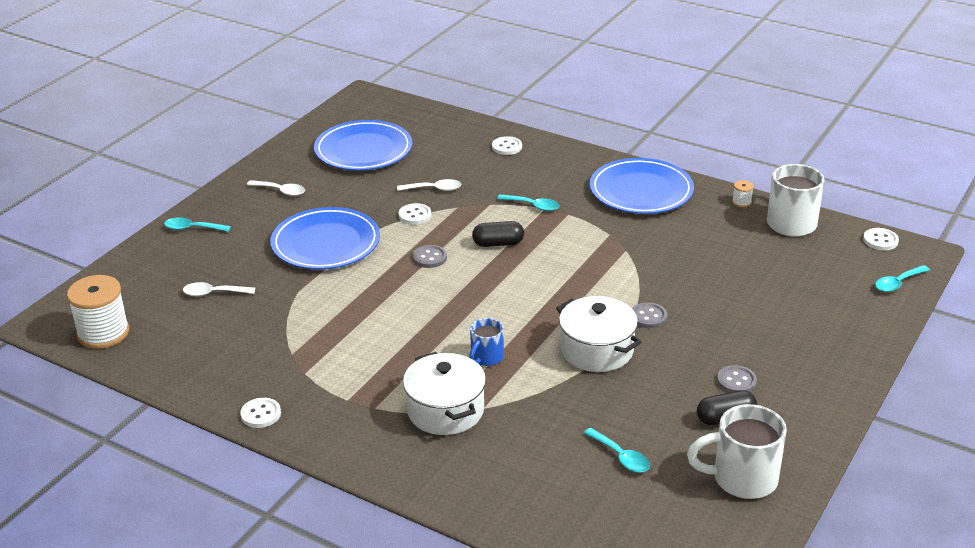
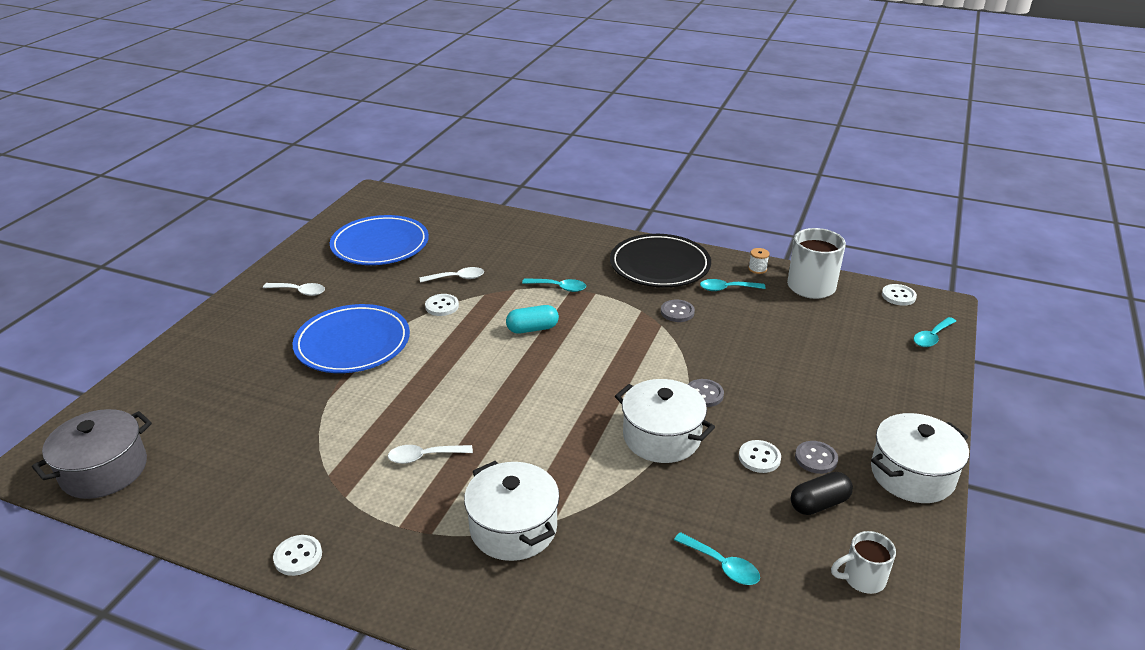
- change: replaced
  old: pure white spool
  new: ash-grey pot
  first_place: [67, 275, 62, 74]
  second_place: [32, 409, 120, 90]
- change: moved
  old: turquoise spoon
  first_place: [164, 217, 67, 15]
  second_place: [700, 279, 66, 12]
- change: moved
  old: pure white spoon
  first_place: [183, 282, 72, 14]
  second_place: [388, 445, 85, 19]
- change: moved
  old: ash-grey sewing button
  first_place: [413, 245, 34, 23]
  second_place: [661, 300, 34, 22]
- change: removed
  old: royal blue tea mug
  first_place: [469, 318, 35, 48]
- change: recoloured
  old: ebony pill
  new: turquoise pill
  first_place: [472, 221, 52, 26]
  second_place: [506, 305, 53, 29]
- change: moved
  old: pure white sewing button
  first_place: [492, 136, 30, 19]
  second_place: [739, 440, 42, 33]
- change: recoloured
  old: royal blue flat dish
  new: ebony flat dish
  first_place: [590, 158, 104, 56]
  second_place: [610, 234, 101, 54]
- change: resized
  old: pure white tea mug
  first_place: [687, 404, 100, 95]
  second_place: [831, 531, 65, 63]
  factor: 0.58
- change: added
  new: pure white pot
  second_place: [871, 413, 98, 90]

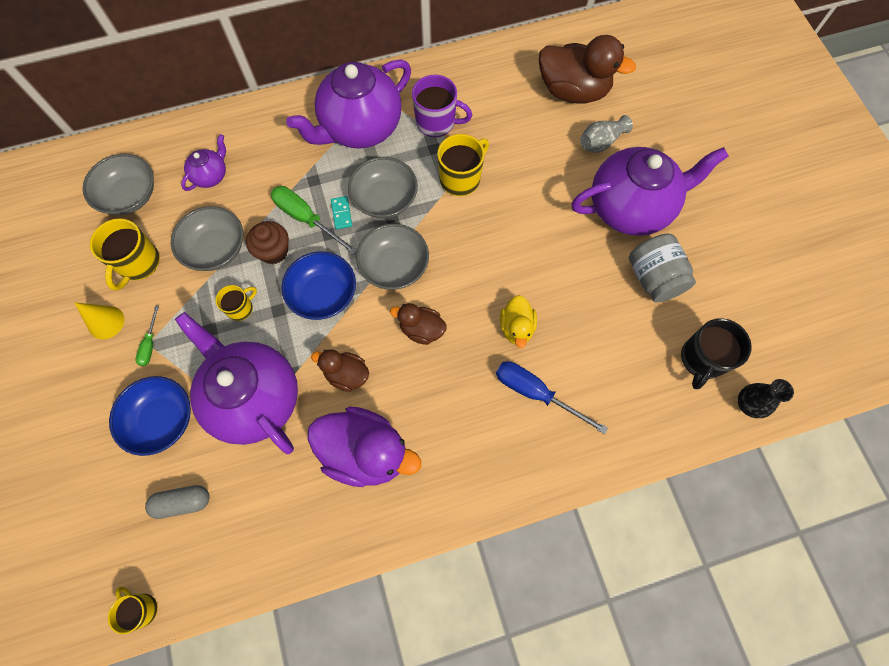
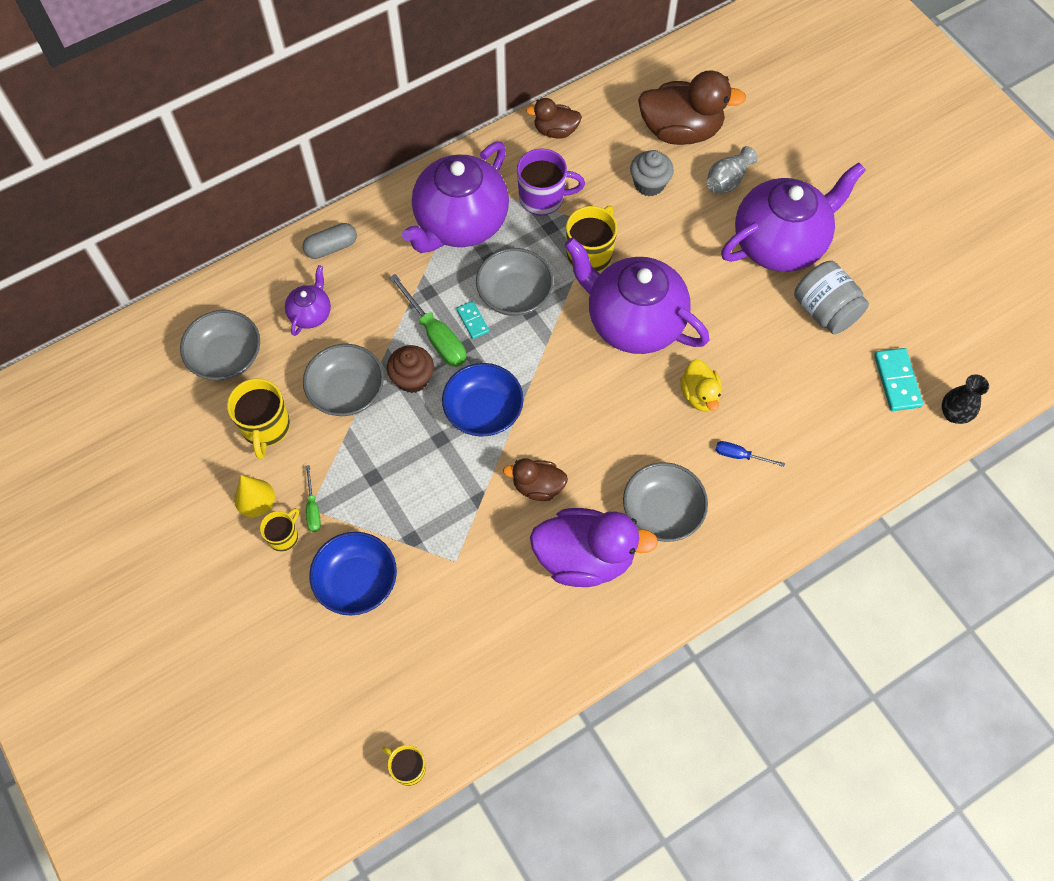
- change: moved
  old: ash-grey pill
  first_place: [145, 485, 65, 34]
  second_place: [302, 223, 55, 36]
- change: moved
  old: purple china teapot
  first_place: [175, 312, 123, 142]
  second_place: [565, 238, 144, 116]
- change: moved
  old: bright yellow tea mug
  first_place: [215, 285, 42, 36]
  second_place: [260, 508, 39, 44]
- change: turned
  old: emerald flat screwdriver
  first_place: [271, 186, 86, 69]
  second_place: [389, 274, 77, 93]
  degrees: -150
- change: moved
  old: ash-grey serving bowl
  first_place: [356, 224, 73, 66]
  second_place: [623, 462, 85, 80]
- change: moved
  old: brown toy duck
  first_place: [390, 303, 57, 42]
  second_place: [526, 98, 56, 41]
- change: resized
  old: royal blue flat screwdriver
  first_place: [496, 361, 112, 73]
  second_place: [716, 441, 69, 26]
  factor: 0.54
- change: replaced
  old: ebony tea mug
  new: turquoise domino
  first_place: [681, 318, 71, 71]
  second_place: [874, 348, 49, 63]
- change: added
  new: ash-grey cupcake
  second_place: [630, 150, 44, 46]

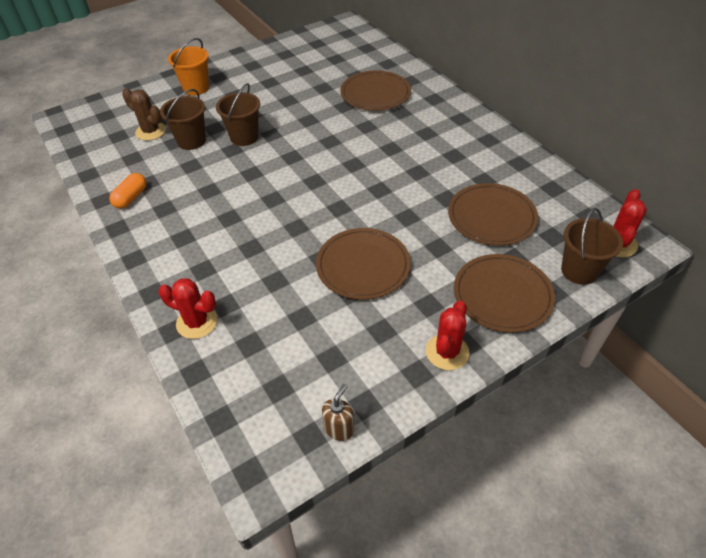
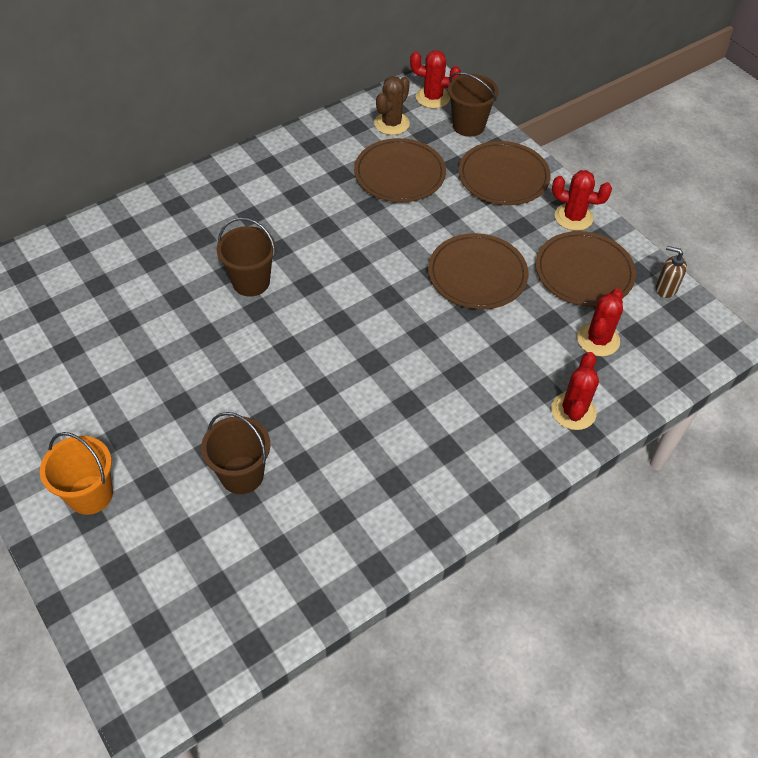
- change: removed
  old: orange-coloured pill
  first_place: [109, 173, 37, 36]
- change: moved
  old: brown prickly plant
  first_place: [122, 88, 44, 53]
  second_place: [374, 76, 36, 59]
- change: moved
  old: brown sand bucket
  first_place: [216, 83, 44, 63]
  second_place: [216, 217, 60, 79]
- change: moved
  old: brown flat dish
  first_place: [340, 70, 71, 41]
  second_place: [536, 231, 100, 76]
- change: added
  new: crimson prickly plant
  second_place: [577, 289, 46, 67]

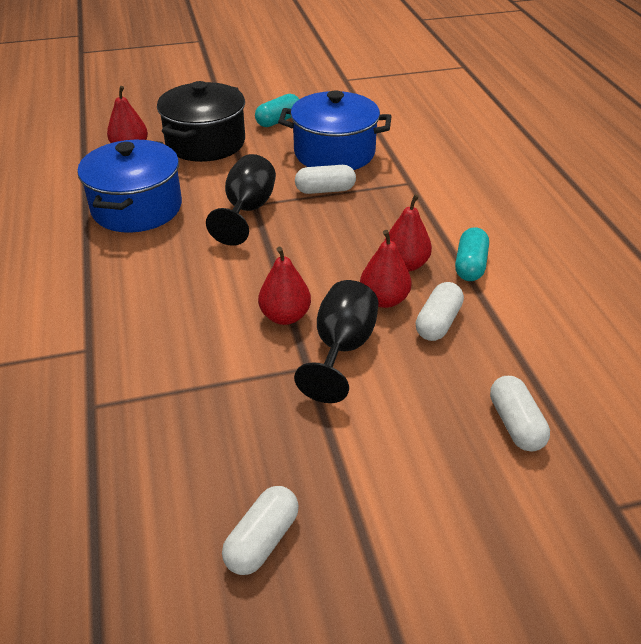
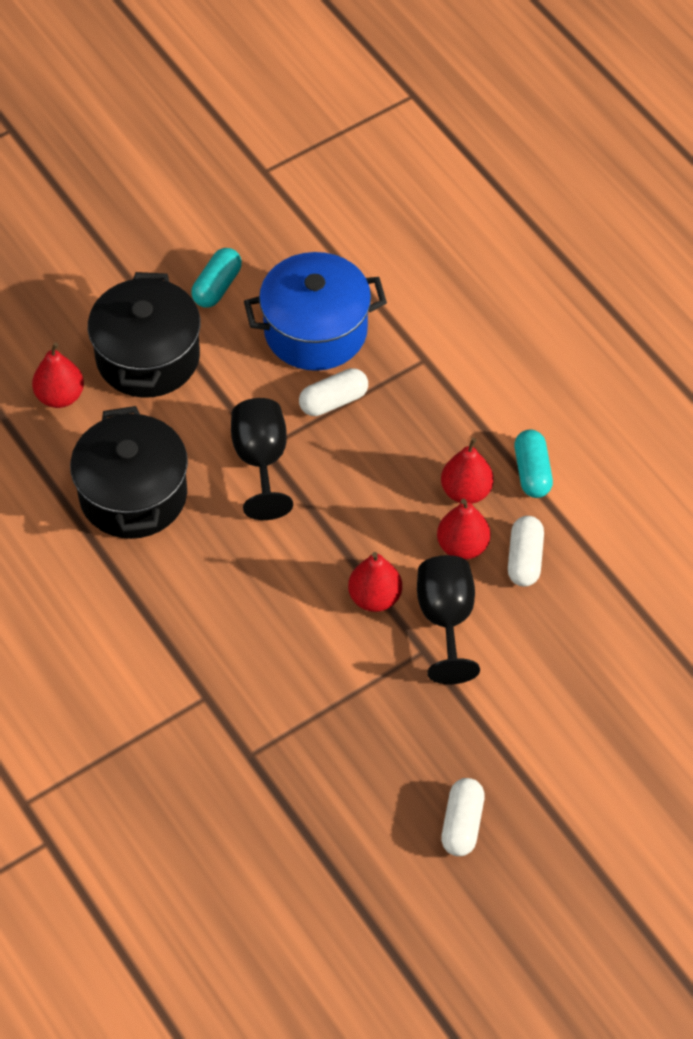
- change: recoloured
  old: royal blue pot
  new: ebony pot
  first_place: [77, 140, 105, 93]
  second_place: [70, 406, 118, 133]
- change: removed
  old: pure white pill
  first_place: [490, 376, 60, 76]

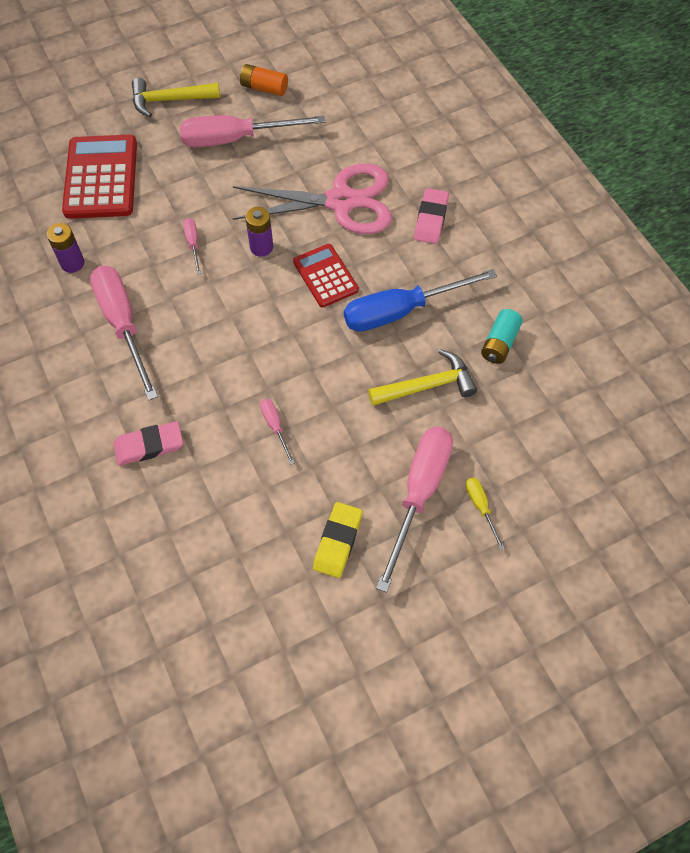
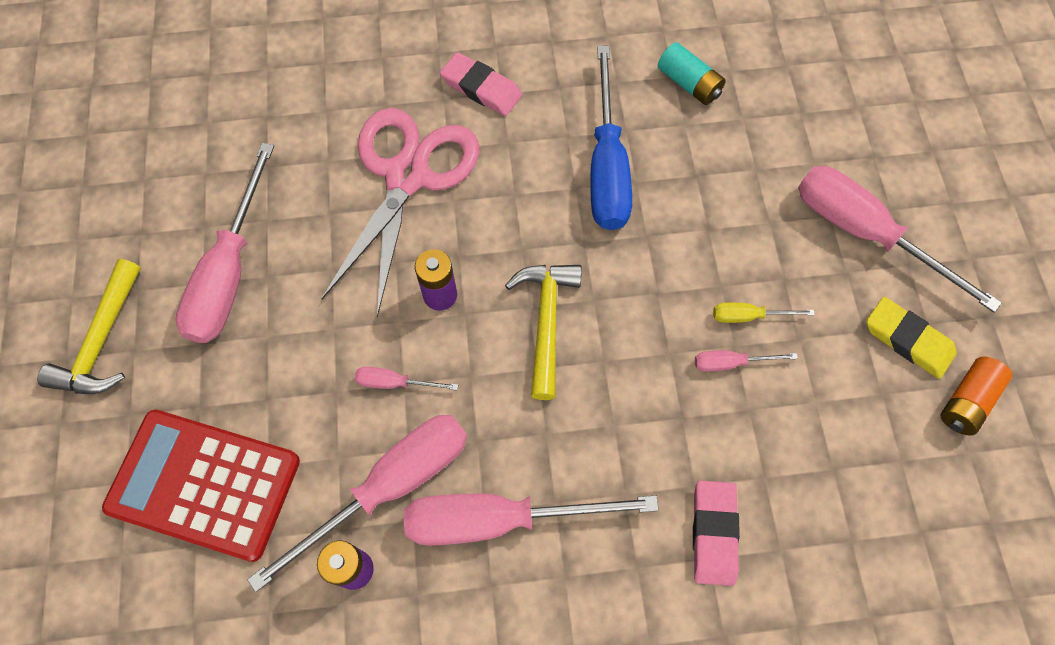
- change: moved
  old: orange-coloured AA battery
  first_place: [240, 64, 48, 32]
  second_place: [941, 357, 71, 79]
- change: removed
  old: crimson pocket calculator
  first_place: [293, 244, 66, 63]
- change: moved
  old: bright yellow claw hammer
  first_place: [368, 349, 109, 57]
  second_place: [505, 265, 77, 135]
- change: moved
  old: bright yellow flat screwdriver
  first_place: [466, 477, 39, 73]
  second_place: [713, 302, 102, 21]
- change: added
  new: pink flat screwdriver
  second_place: [247, 415, 220, 177]

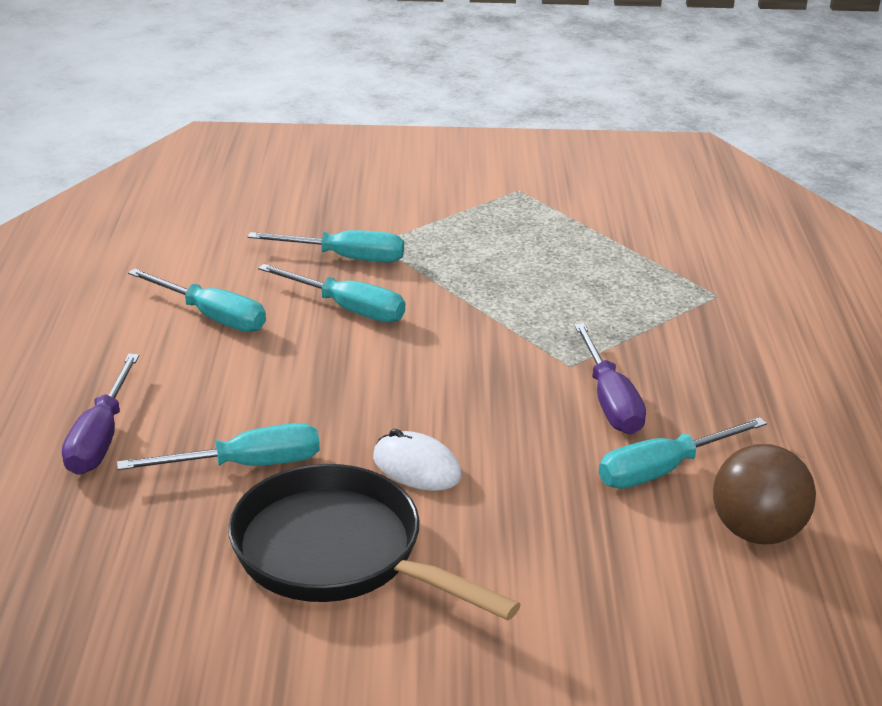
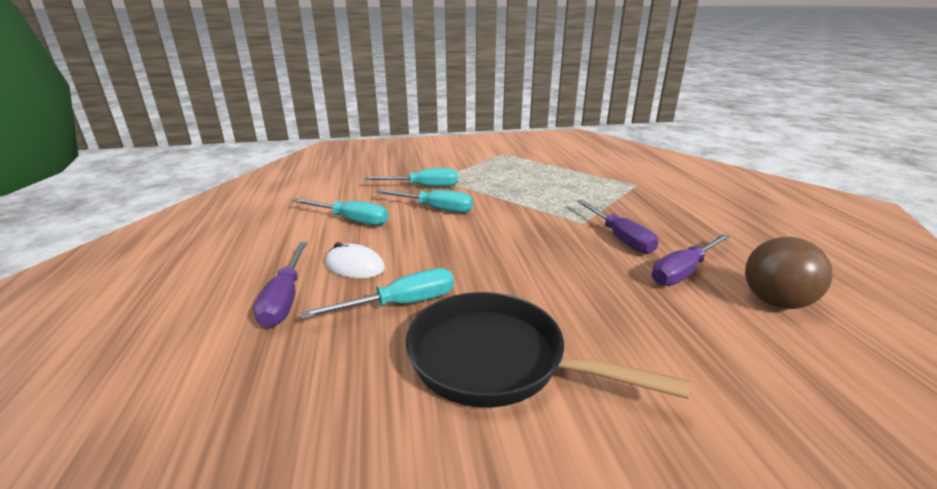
- change: moved
  old: pure white PC mouse
  first_place: [373, 429, 89, 62]
  second_place: [325, 242, 60, 36]
- change: recoloured
  old: turquoise flat screwdriver
  new: purple flat screwdriver
  first_place: [599, 417, 168, 72]
  second_place: [652, 234, 78, 52]

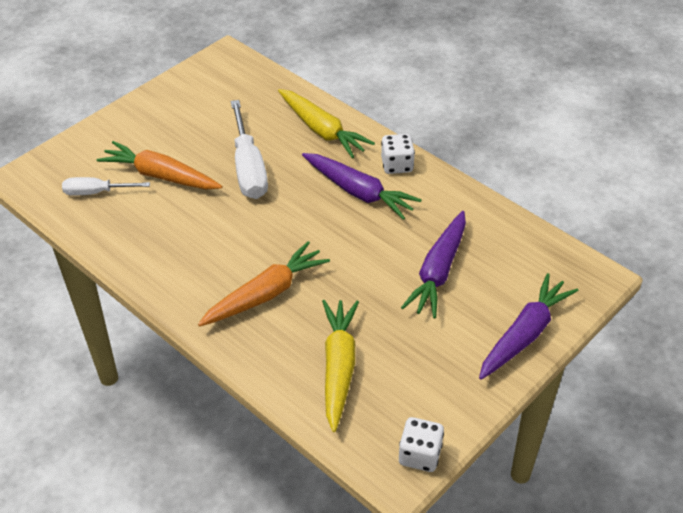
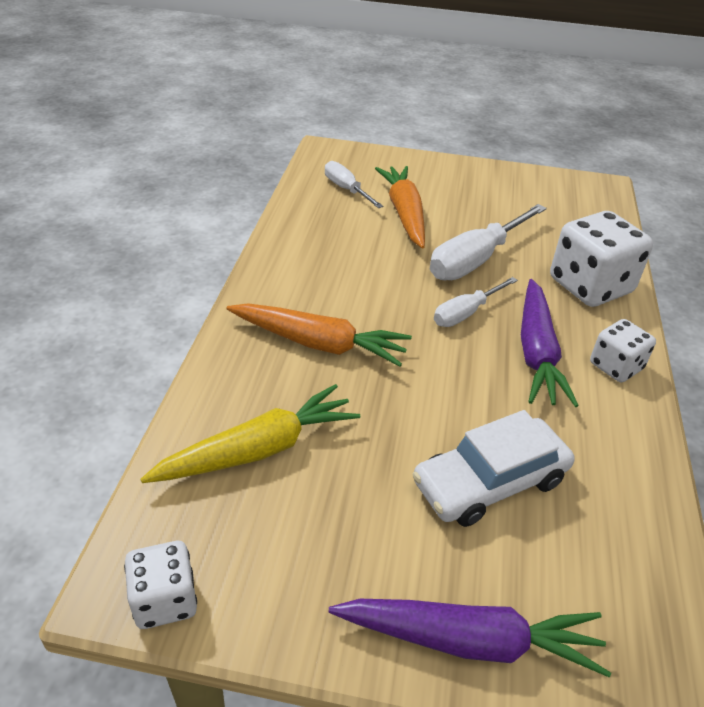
- change: replaced
  old: bright yellow carrot
  new: pure white game die
  first_place: [278, 89, 97, 69]
  second_place: [550, 211, 103, 96]
- change: replaced
  old: purple carrot
  new: pure white car
  first_place: [401, 211, 65, 108]
  second_place: [412, 410, 163, 117]
- change: added
  new: pure white flat screwdriver
  second_place: [434, 277, 84, 50]

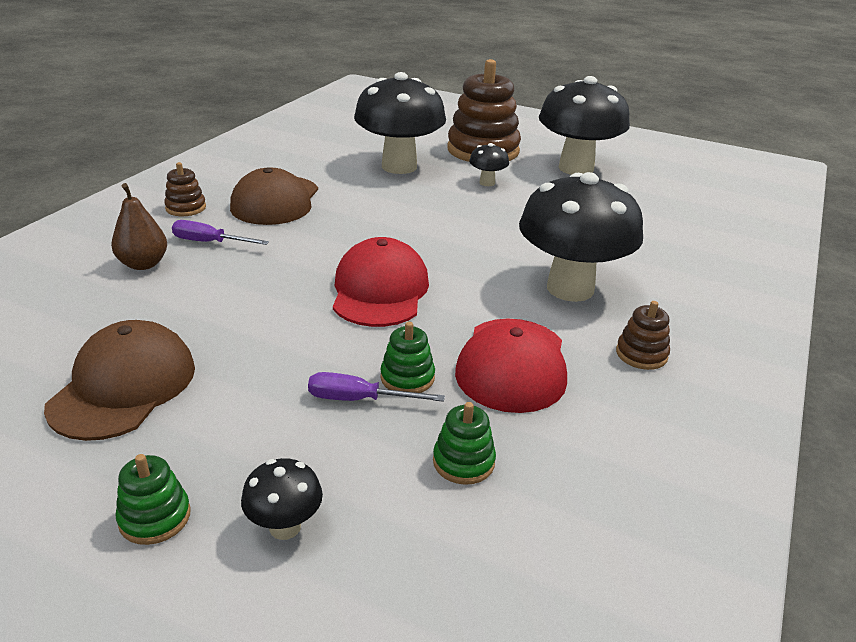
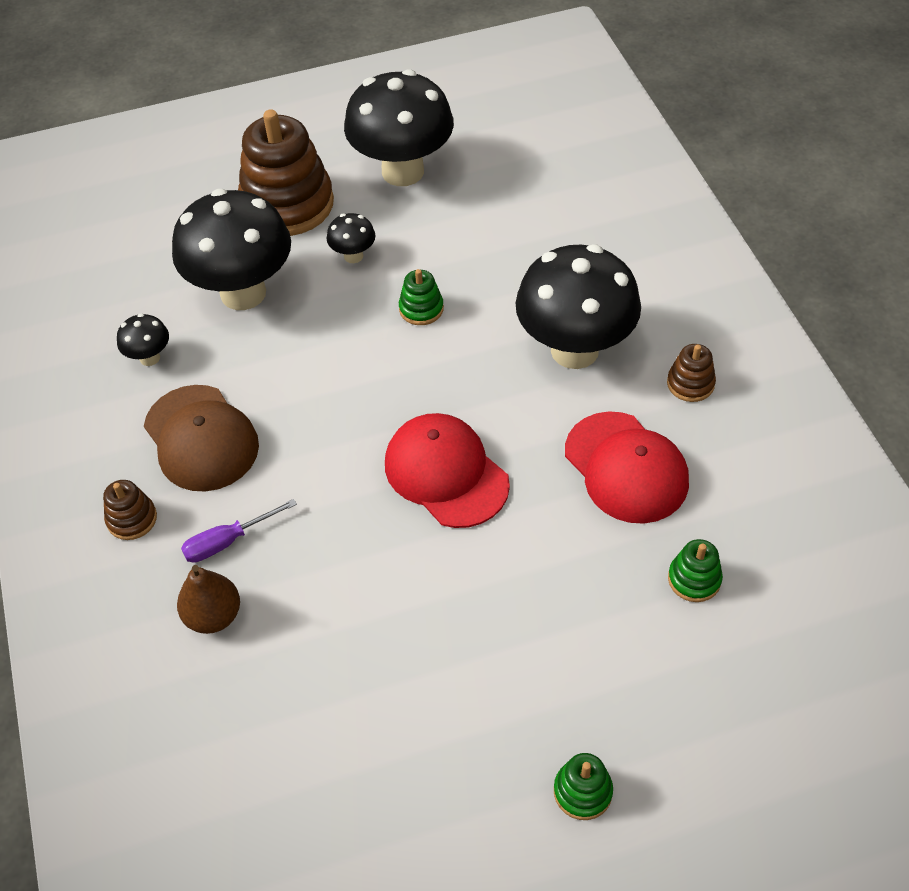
- change: removed
  old: brown cap
  first_place: [44, 320, 151, 121]
- change: moved
  old: ebony toadstool
  first_place: [241, 458, 82, 82]
  second_place: [117, 313, 52, 53]
- change: removed
  old: purple flat screwdriver
  first_place: [308, 372, 137, 30]
- change: moved
  old: emerald stacking toy
  first_place: [380, 322, 55, 71]
  second_place: [399, 269, 45, 56]

